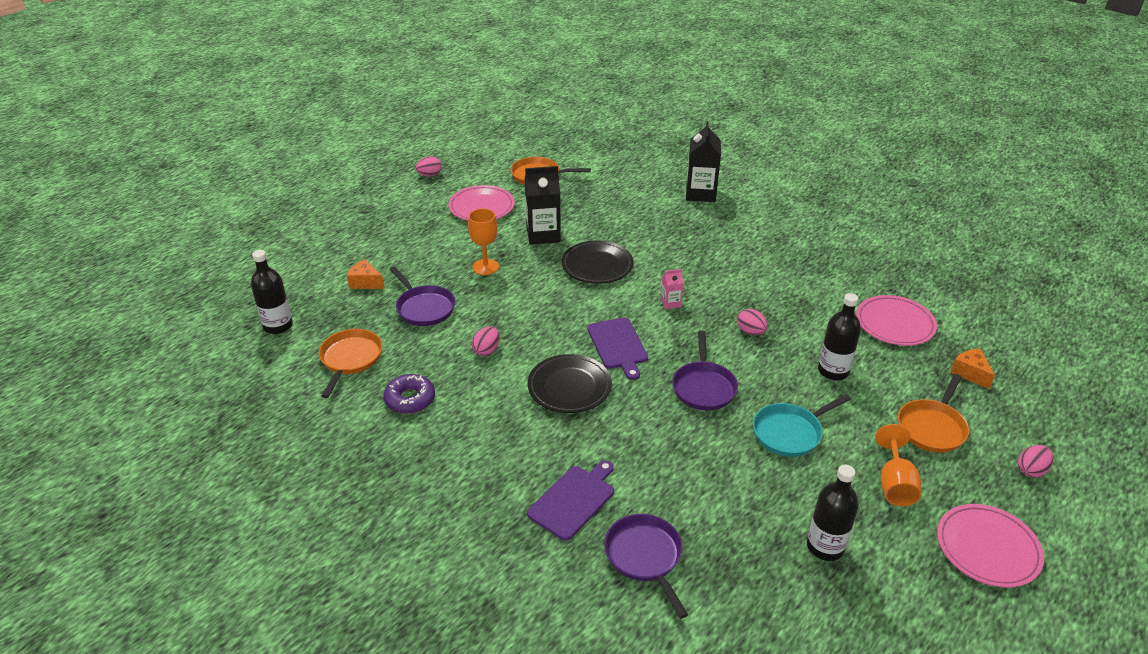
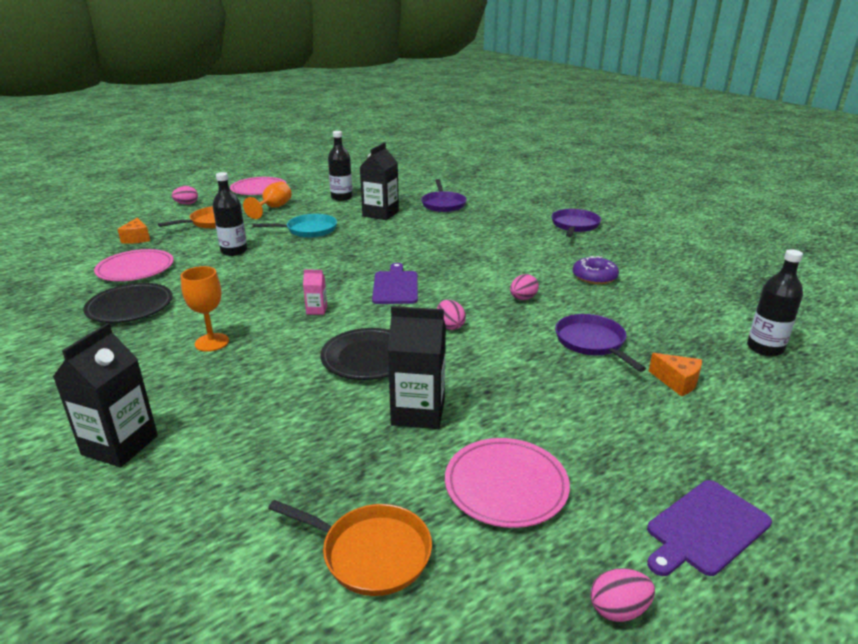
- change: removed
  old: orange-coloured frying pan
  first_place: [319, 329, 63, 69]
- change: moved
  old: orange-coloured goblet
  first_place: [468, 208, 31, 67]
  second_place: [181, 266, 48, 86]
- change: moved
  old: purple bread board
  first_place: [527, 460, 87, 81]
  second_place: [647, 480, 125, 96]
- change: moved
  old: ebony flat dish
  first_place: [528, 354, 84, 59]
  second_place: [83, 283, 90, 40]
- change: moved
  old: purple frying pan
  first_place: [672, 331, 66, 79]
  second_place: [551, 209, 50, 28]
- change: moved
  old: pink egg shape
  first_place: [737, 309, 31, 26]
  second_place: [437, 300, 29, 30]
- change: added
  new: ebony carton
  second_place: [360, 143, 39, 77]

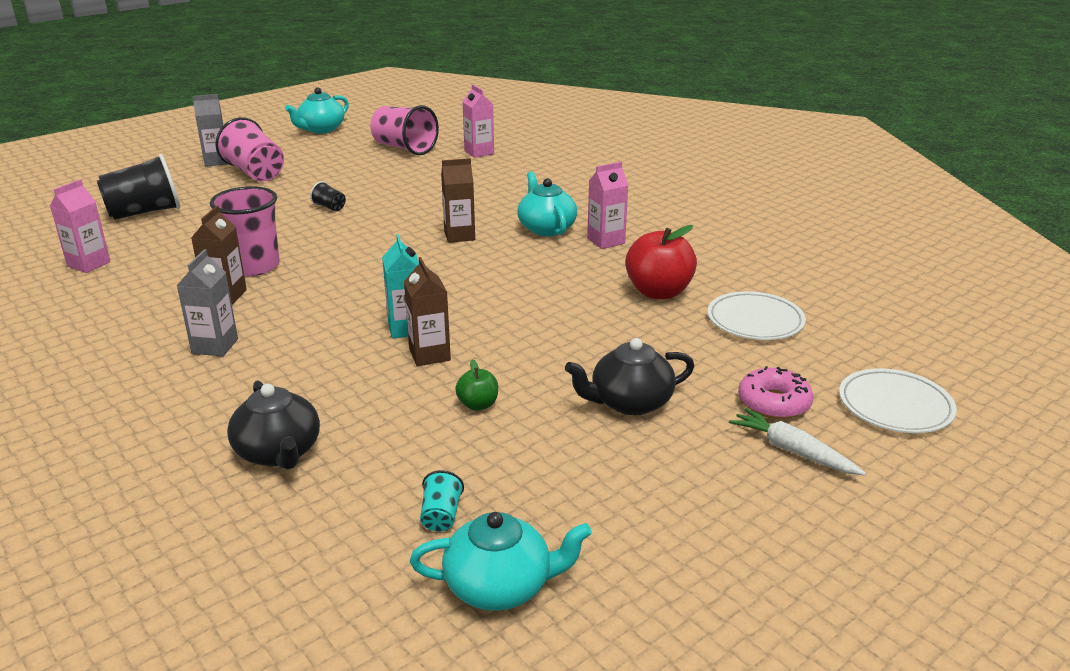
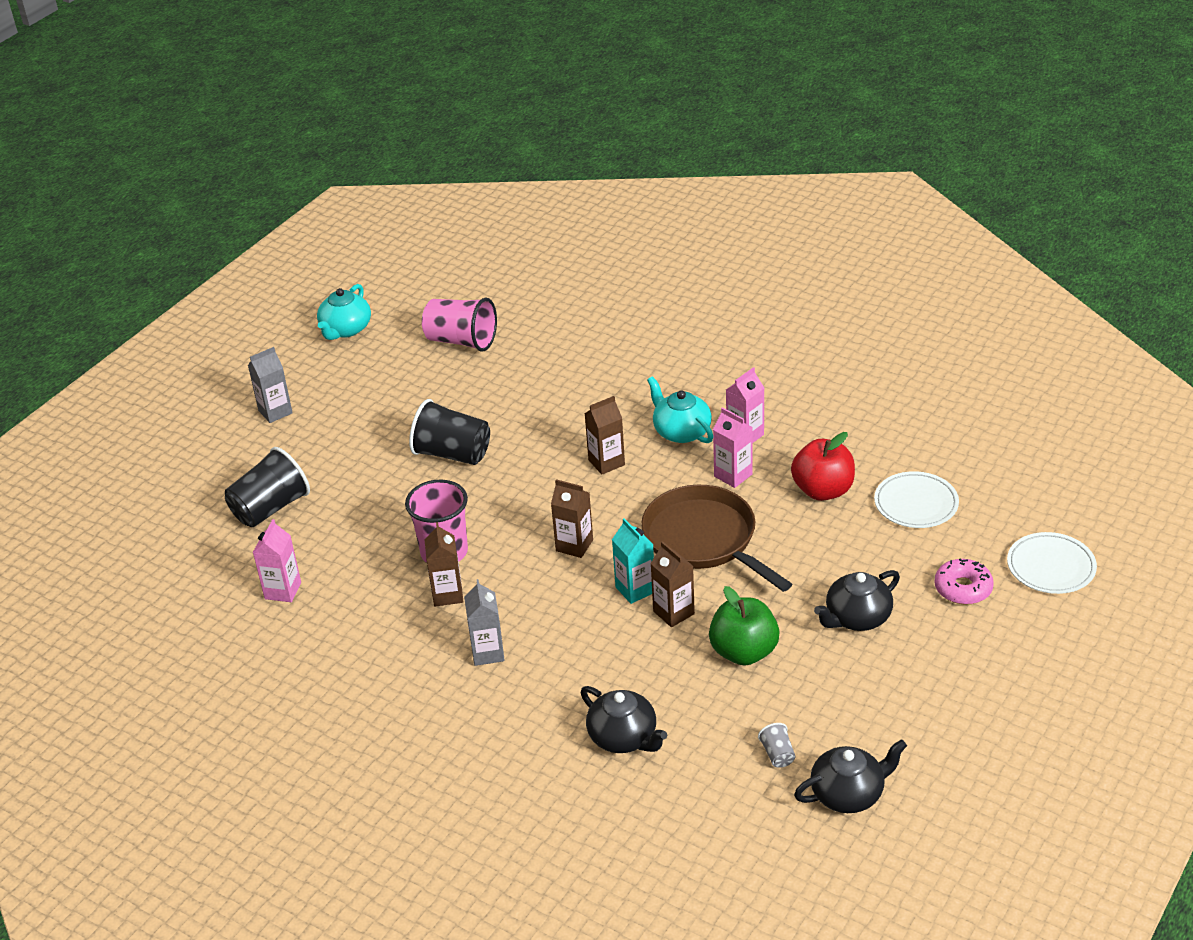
- change: removed
  old: pink beaker
  first_place: [215, 117, 69, 64]
- change: resized
  old: ebony beaker
  first_place: [310, 181, 36, 30]
  second_place: [409, 399, 81, 66]
  factor: 2.24
- change: recoloured
  old: turquoise china teapot
  new: ebony china teapot
  first_place: [410, 512, 182, 99]
  second_place: [794, 739, 113, 74]
- change: recoloured
  old: turquoise beaker
  new: ash-grey beaker
  first_place: [420, 470, 44, 61]
  second_place: [758, 723, 37, 45]
- change: resized
  old: emerald apple fruit
  first_place: [455, 359, 43, 52]
  second_place: [709, 586, 71, 80]
  factor: 1.99
- change: moved
  old: pink carton
  first_place: [462, 84, 32, 74]
  second_place: [713, 407, 40, 81]
- change: removed
  old: pure white carrot
  first_place: [729, 408, 137, 67]
- change: added
  new: brown carton
  second_place: [551, 479, 42, 79]
- change: added
  new: brown frying pan
  second_place: [641, 485, 151, 107]

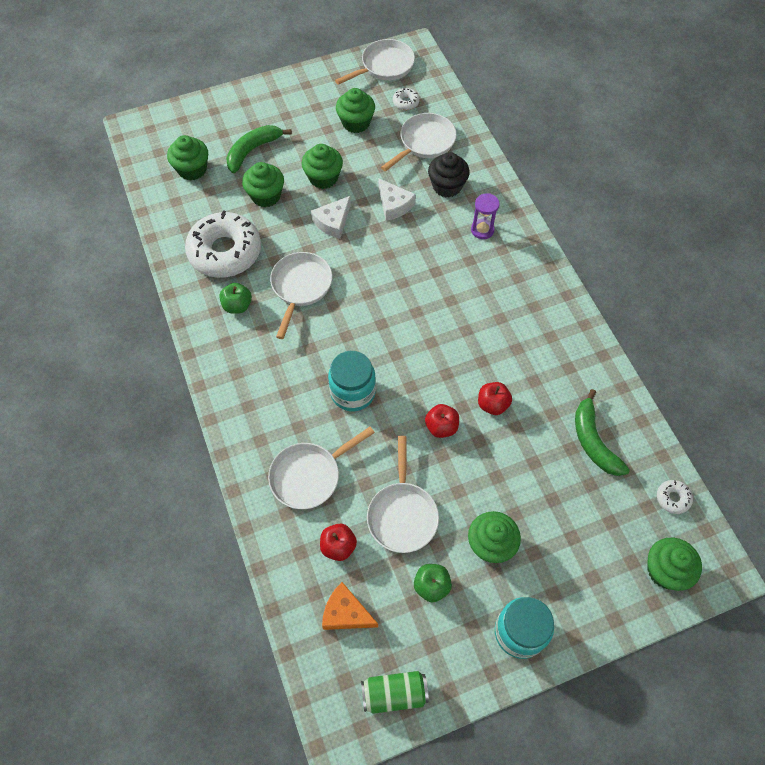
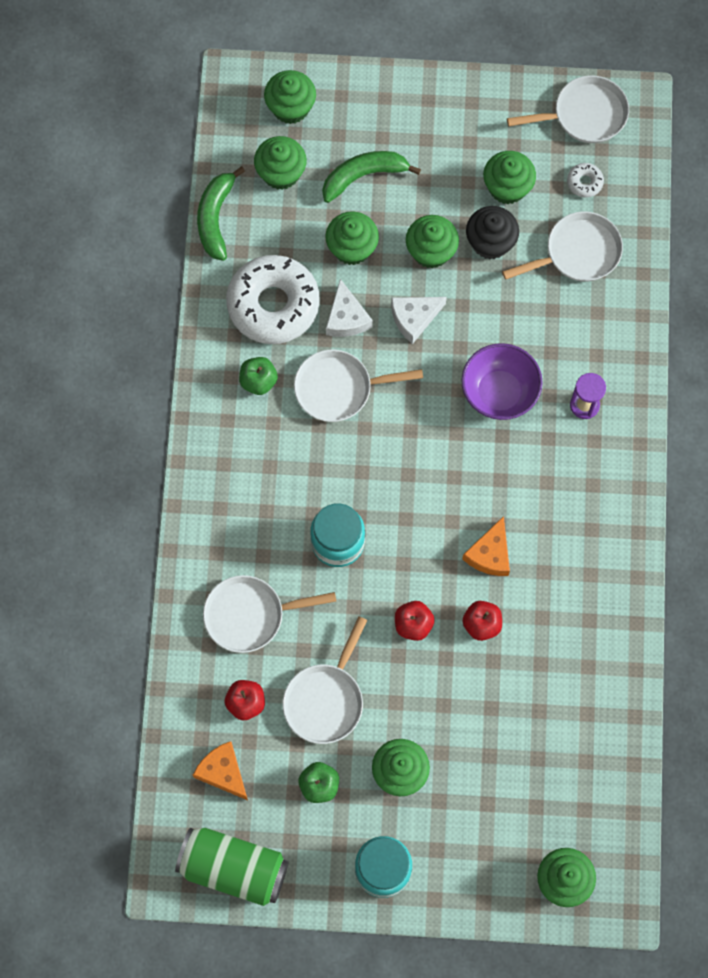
- change: turned
  old: pure white frying pan
  first_place: [270, 252, 62, 87]
  second_place: [294, 350, 129, 72]
  degrees: -135
- change: resized
  old: emerald can
  first_place: [361, 671, 68, 43]
  second_place: [175, 828, 114, 78]
  factor: 1.56
- change: moved
  old: pure white piece of cheese
  first_place: [378, 178, 38, 43]
  second_place: [326, 279, 47, 58]
- change: moved
  old: ebony cupcake
  first_place: [428, 152, 42, 46]
  second_place: [466, 206, 53, 53]
- change: moved
  old: emerald banana
  first_place: [575, 389, 55, 87]
  second_place: [197, 166, 48, 95]
- change: removed
  old: pure white donut
  first_place: [657, 480, 36, 34]
- change: added
  new: emerald cupcake
  second_place: [264, 70, 52, 54]
- change: added
  new: purple serving bowl
  second_place: [461, 343, 82, 77]
- change: added
  new: orange-coloured piece of cheese
  second_place: [462, 516, 48, 60]

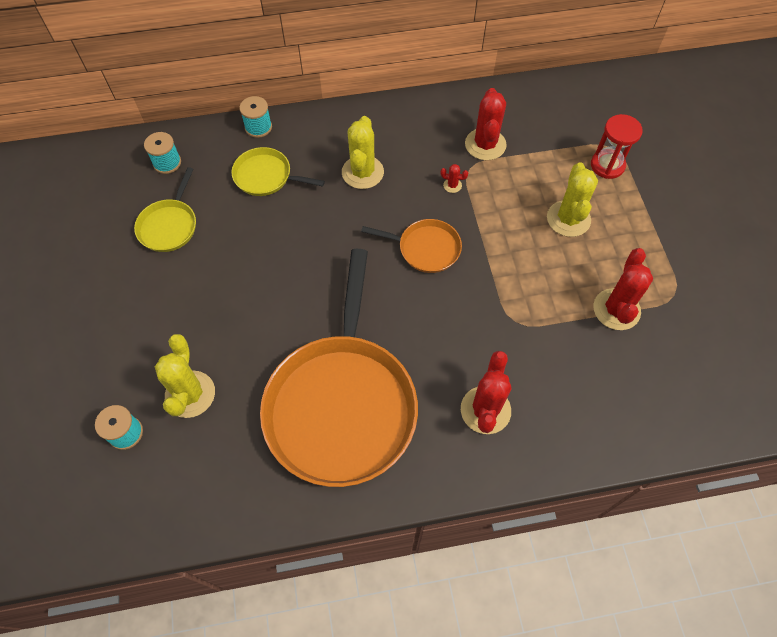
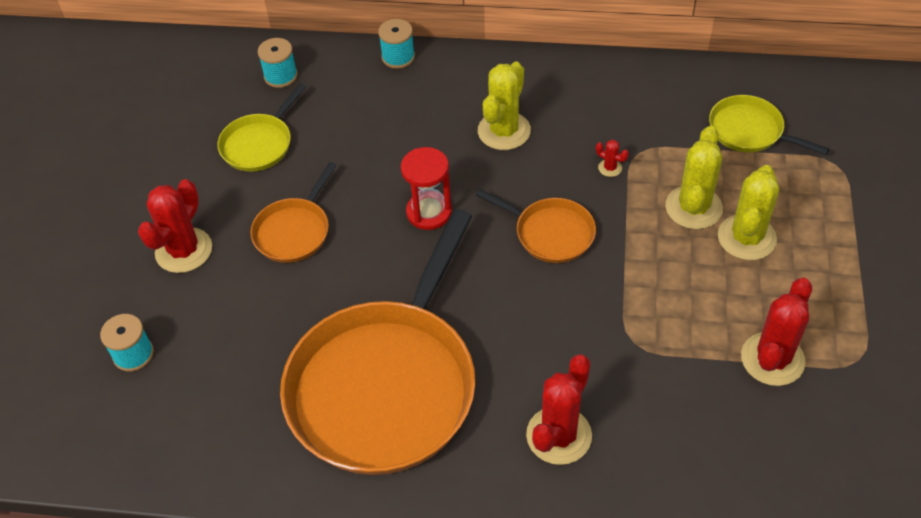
- change: moved
  old: bright yellow prickly plant
  first_place: [155, 334, 60, 84]
  second_place: [665, 126, 58, 103]
- change: moved
  old: bright yellow frying pan
  first_place: [231, 147, 94, 49]
  second_place: [709, 95, 120, 60]
- change: moved
  old: crimson prickly plant
  first_place: [465, 88, 42, 72]
  second_place: [138, 179, 74, 94]
- change: moved
  old: crimson sand timer
  first_place: [591, 114, 52, 65]
  second_place: [401, 147, 51, 83]
- change: added
  new: orange-coloured frying pan
  second_place: [250, 162, 87, 101]

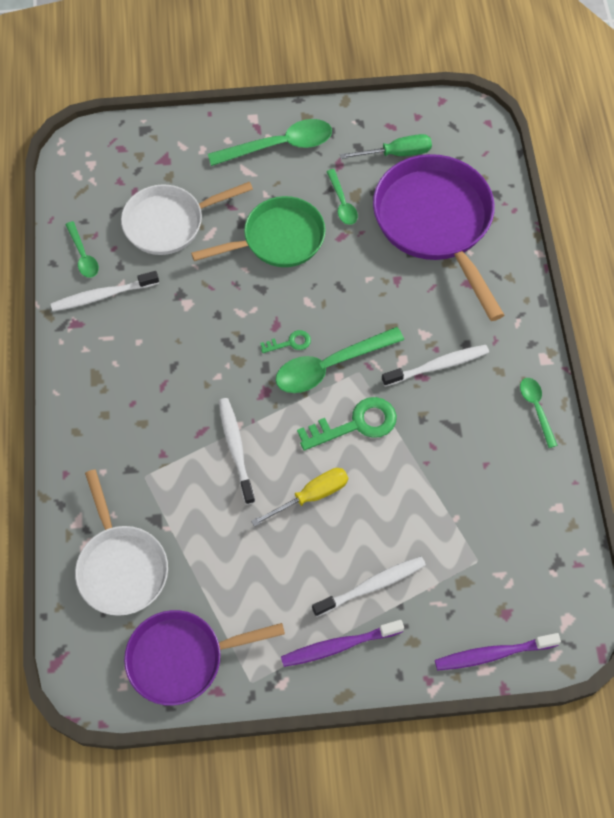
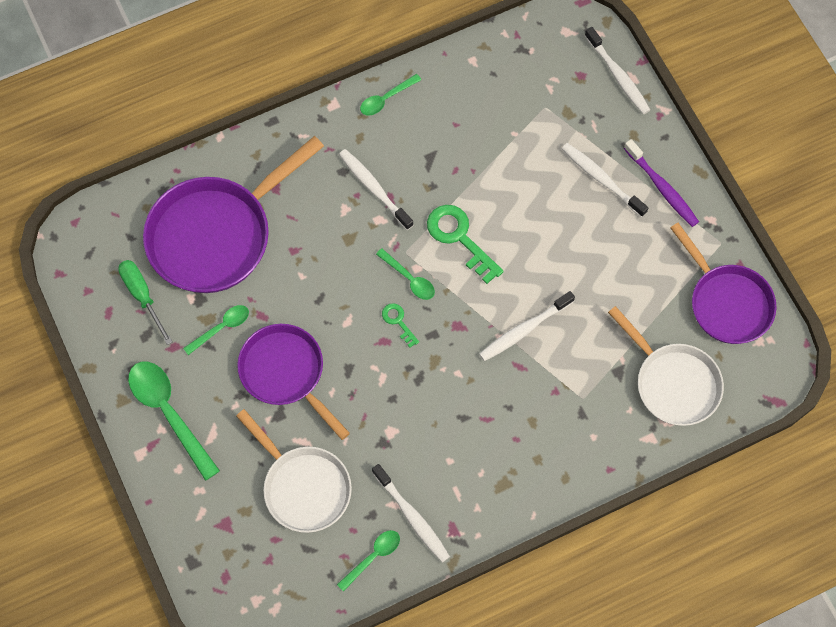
- change: turned
  old: pure white frying pan
  first_place: [75, 469, 93, 147]
  second_place: [608, 306, 116, 120]
  degrees: 90
- change: recoloured
  old: emerald frying pan
  new: purple frying pan
  first_place: [191, 196, 135, 71]
  second_place: [237, 324, 113, 116]
- change: removed
  old: bright yellow flat screwdriver
  first_place: [251, 468, 97, 59]
- change: resized
  old: emerald spoon
  first_place: [276, 327, 128, 66]
  second_place: [376, 248, 59, 52]
  factor: 0.55
- change: recoloured
  old: purple tooth brush
  new: pure white tooth brush
  first_place: [435, 633, 126, 38]
  second_place: [585, 27, 65, 87]

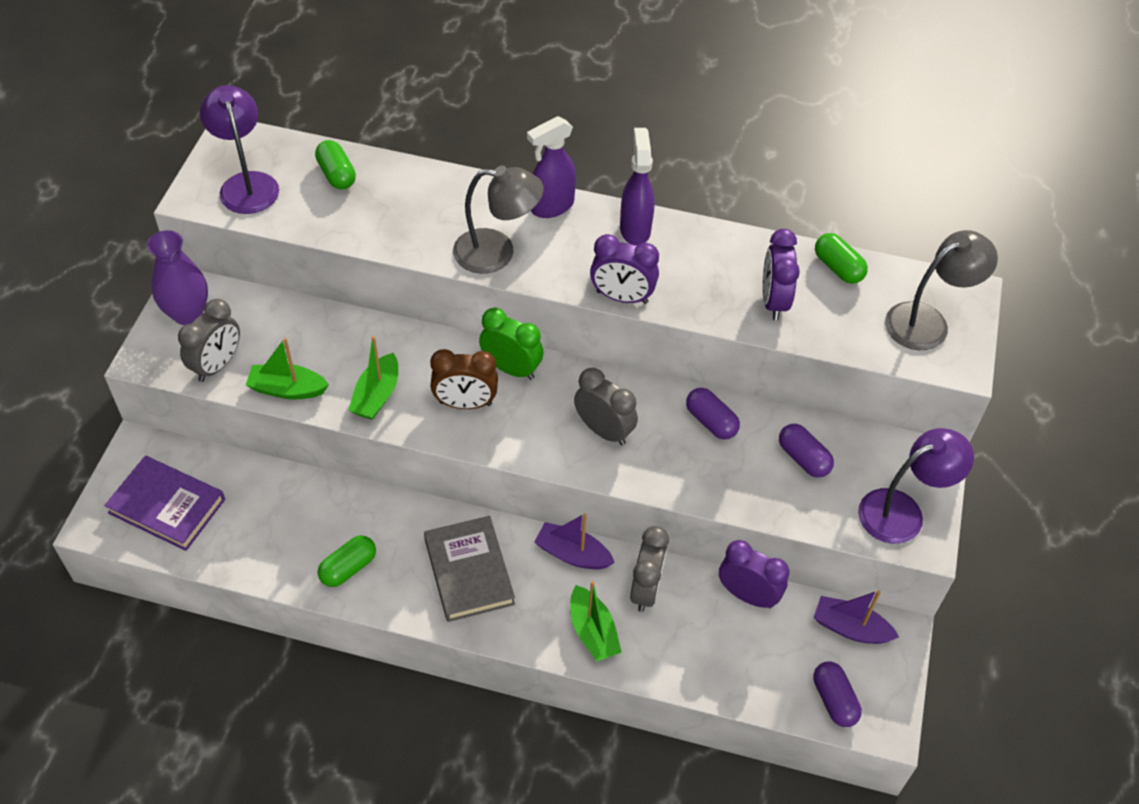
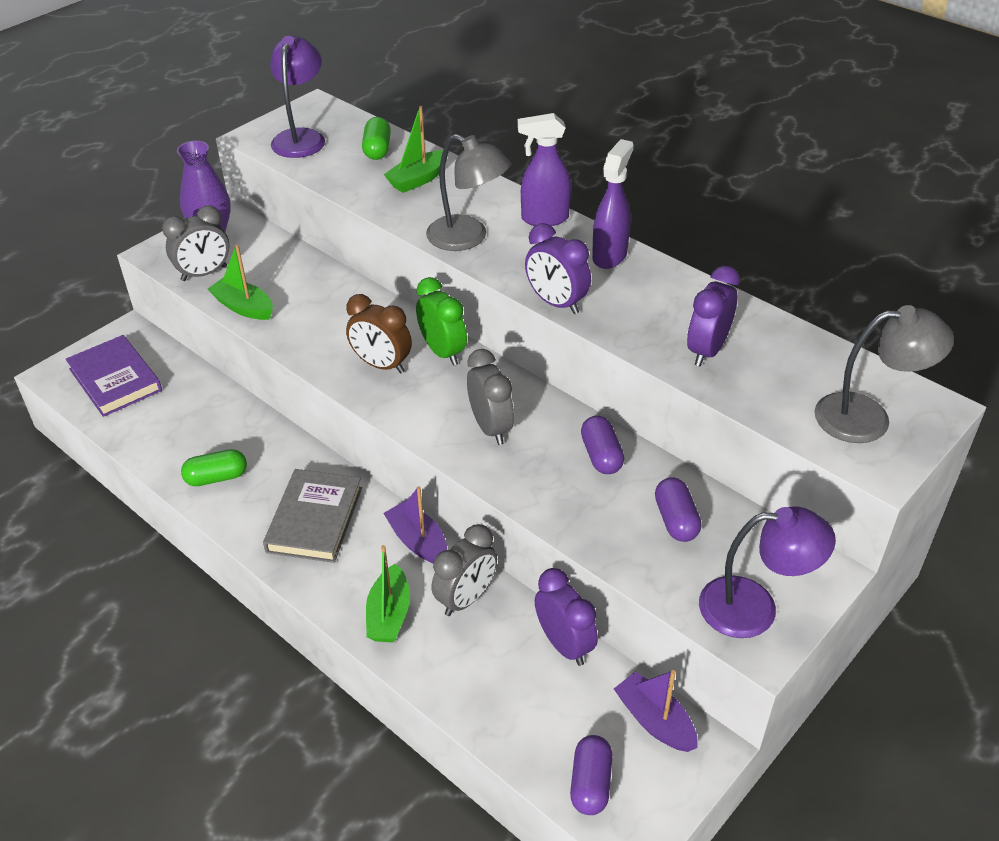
- change: moved
  old: emerald toy boat
  first_place: [348, 336, 50, 84]
  second_place: [384, 106, 64, 87]
- change: removed
  old: emerald pill
  first_place: [815, 233, 53, 51]

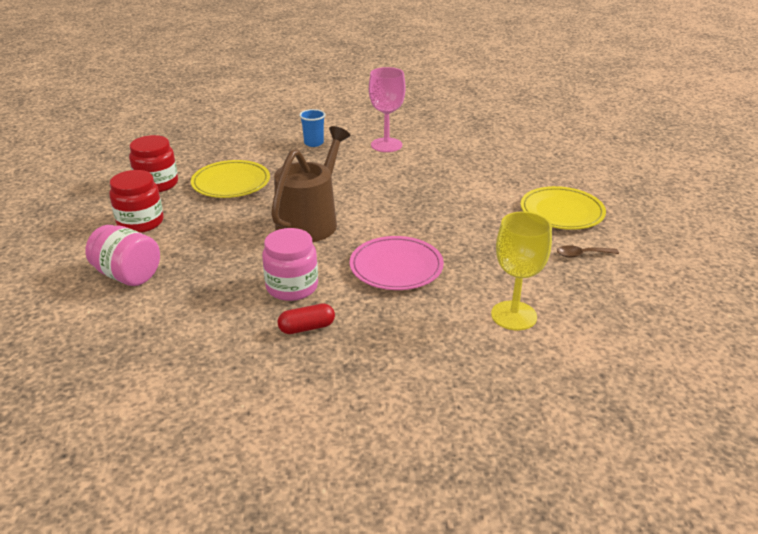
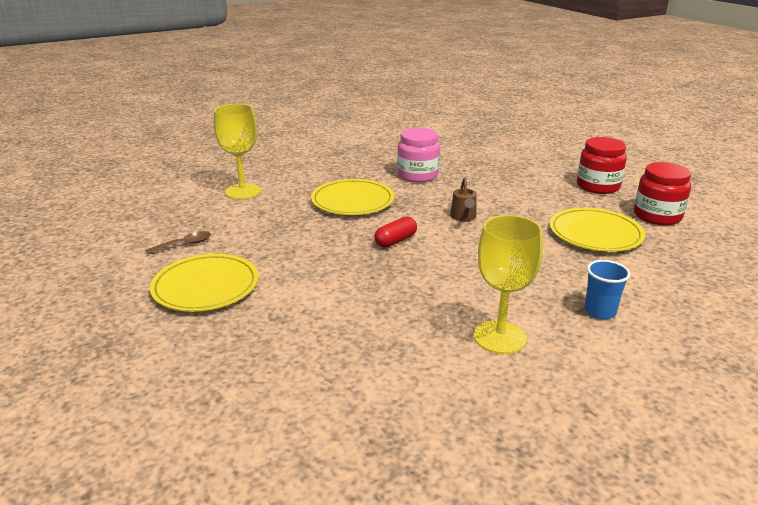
- change: removed
  old: pink jam jar
  first_place: [85, 225, 75, 61]
- change: resized
  old: brown sprinkling can
  first_place: [271, 126, 79, 116]
  second_place: [450, 178, 27, 43]
  factor: 0.42
- change: moved
  old: crimson pill
  first_place: [278, 303, 57, 31]
  second_place: [374, 217, 43, 31]
- change: recoloured
  old: pink flat dish
  new: bright yellow flat dish
  first_place: [350, 236, 94, 54]
  second_place: [311, 179, 83, 36]
- change: recoloured
  old: pink goblet
  new: bright yellow goblet
  first_place: [369, 67, 36, 85]
  second_place: [474, 215, 69, 139]

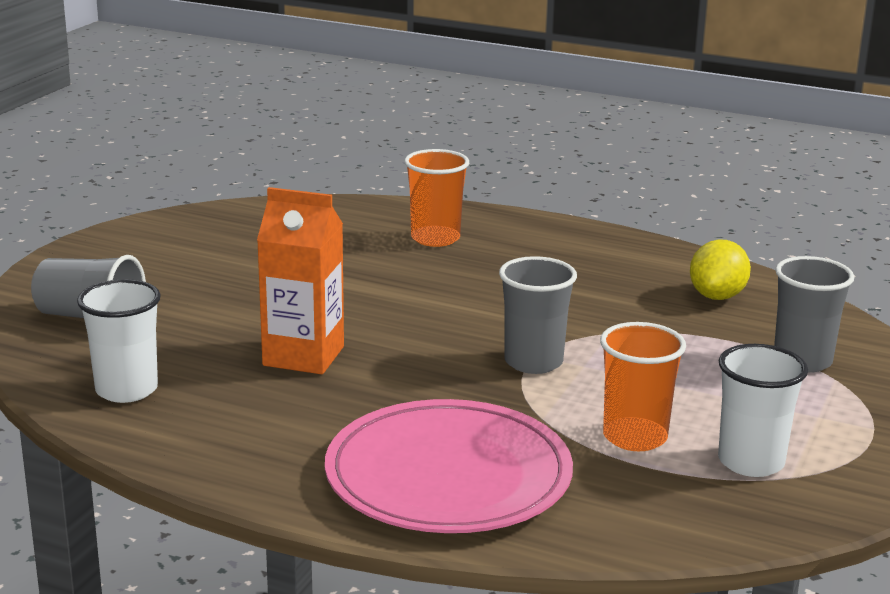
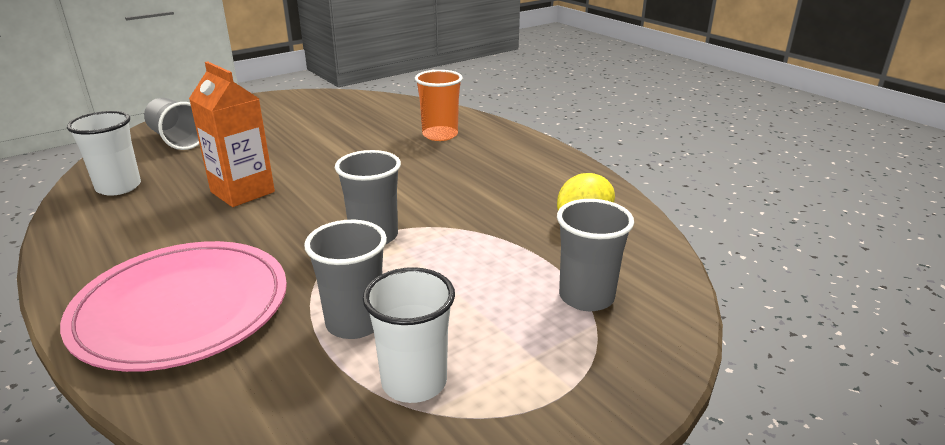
- change: recoloured
  old: orange-coloured beaker
  new: ash-grey beaker
  first_place: [600, 322, 86, 129]
  second_place: [304, 220, 83, 119]

